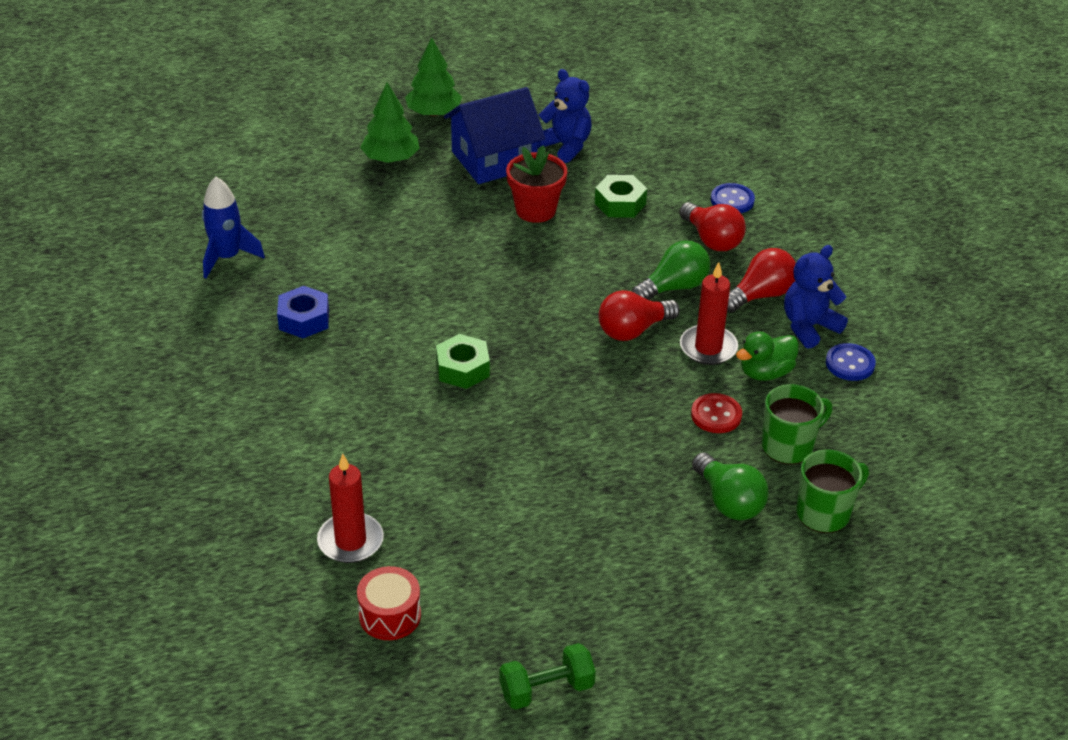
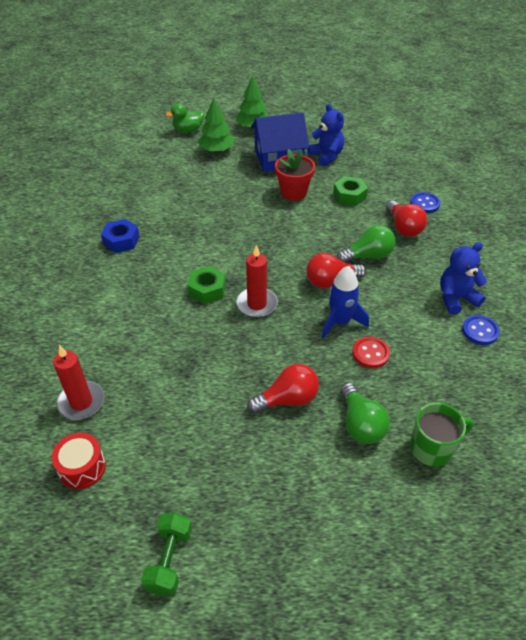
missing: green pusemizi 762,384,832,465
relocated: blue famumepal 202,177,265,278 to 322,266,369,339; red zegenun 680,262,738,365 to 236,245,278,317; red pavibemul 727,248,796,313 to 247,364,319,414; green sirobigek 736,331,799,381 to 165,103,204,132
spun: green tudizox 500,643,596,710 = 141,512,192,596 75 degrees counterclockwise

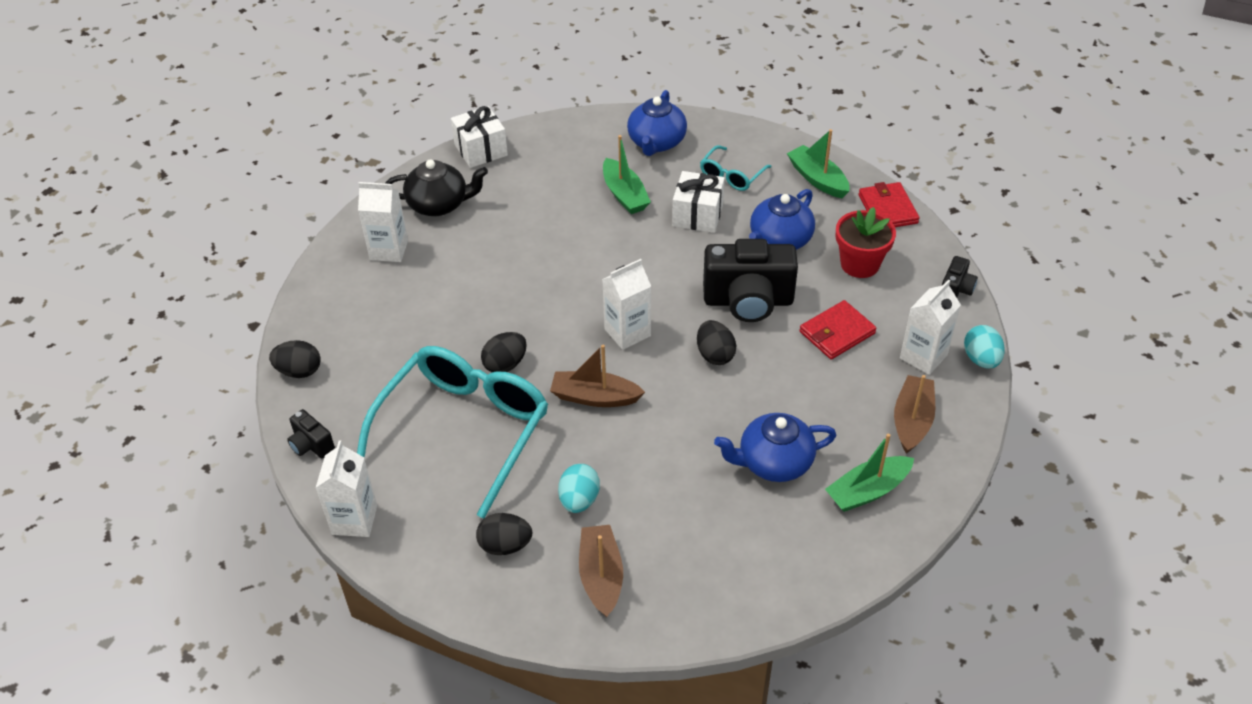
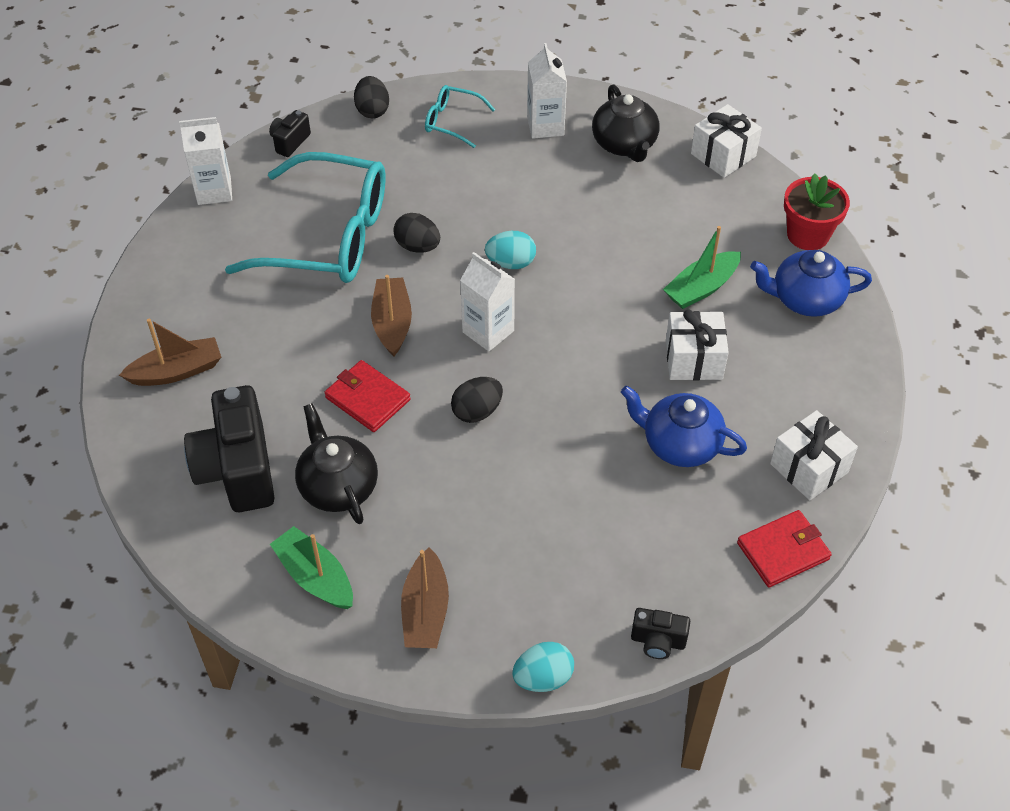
missing: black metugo 476,513,532,555; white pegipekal 900,280,961,375
relocated: turquoise metugo 558,464,600,513 to 485,231,536,269; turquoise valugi 700,145,771,191 to 425,85,495,148; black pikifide 703,239,798,322 to 184,385,275,512; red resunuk 799,300,877,360 to 324,360,411,432; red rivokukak 836,207,896,278 to 784,173,850,250
exchanged: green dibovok 787,129,849,198 to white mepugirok 770,410,858,500
colour: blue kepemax 714,413,836,482 to black kepemax 295,403,378,524
spun: brown dibovok 894,375,935,454 = 401,547,449,648 90 degrees clockwise

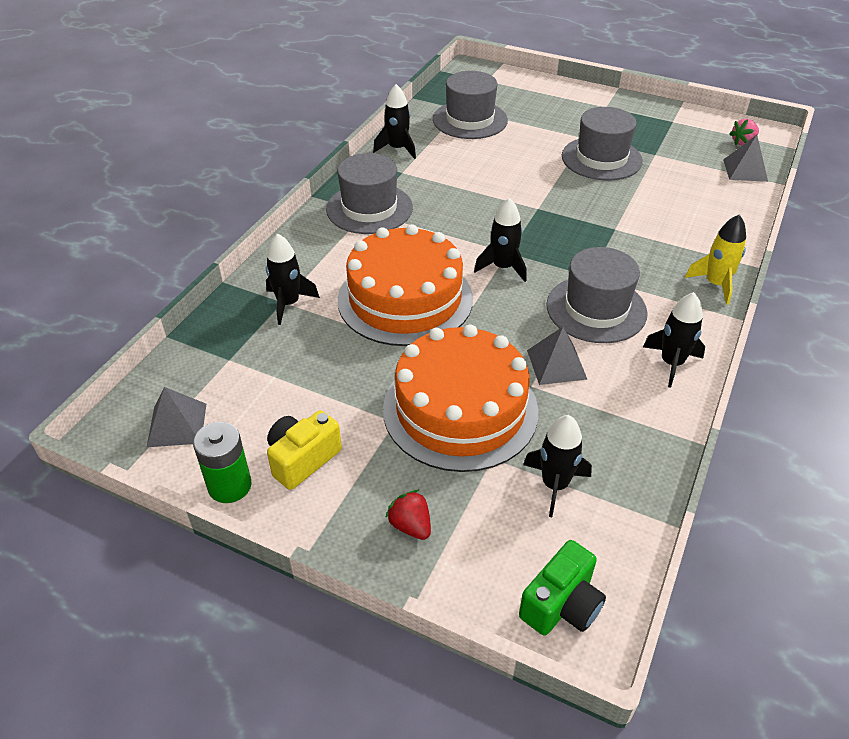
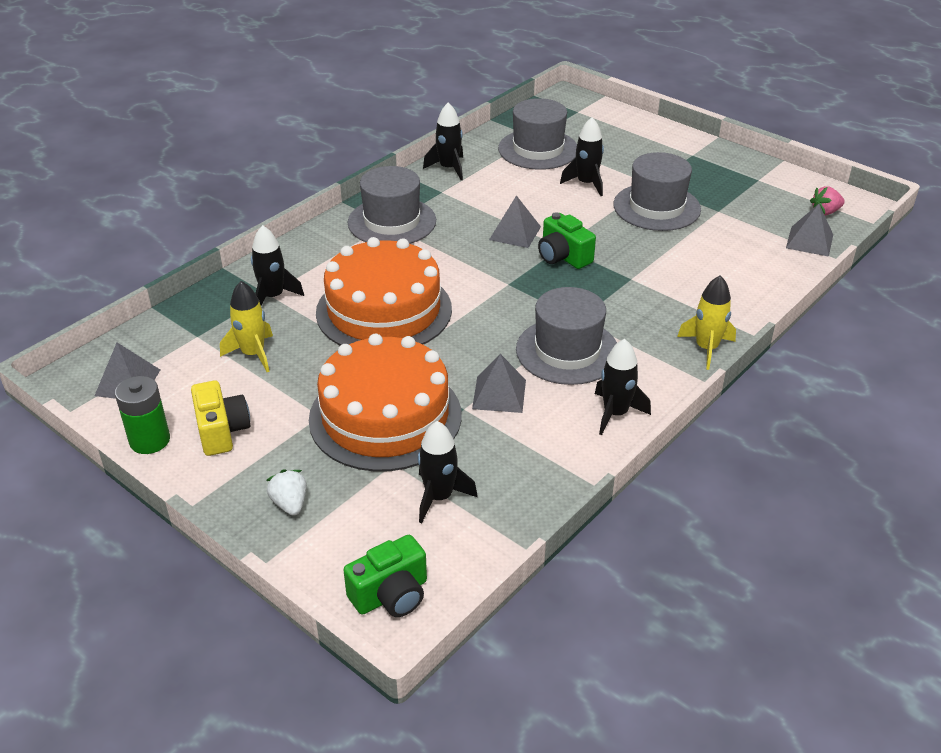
appeared: yellow famumepal 220,281,273,372; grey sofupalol 489,195,541,248; green pikifide 538,212,596,269
relocated: black famumepal 474,198,527,282 to 560,117,604,196
colour: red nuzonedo 385,490,431,540 to white nuzonedo 266,469,307,516
spun: yellow pikifide 267,410,342,490 = 191,380,251,456 105 degrees clockwise

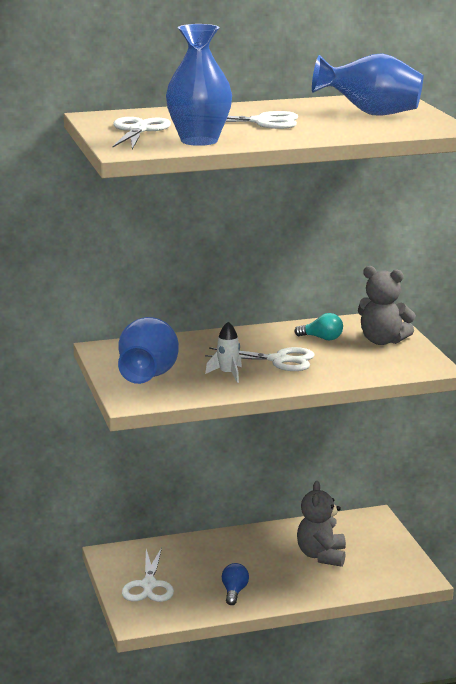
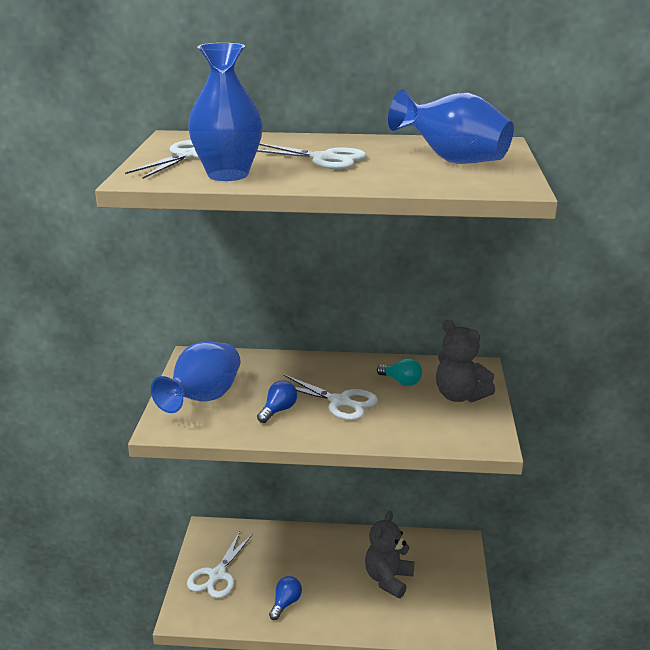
exchanged: white famumepal 205,322,242,383 to blue pavibemul 257,380,297,423

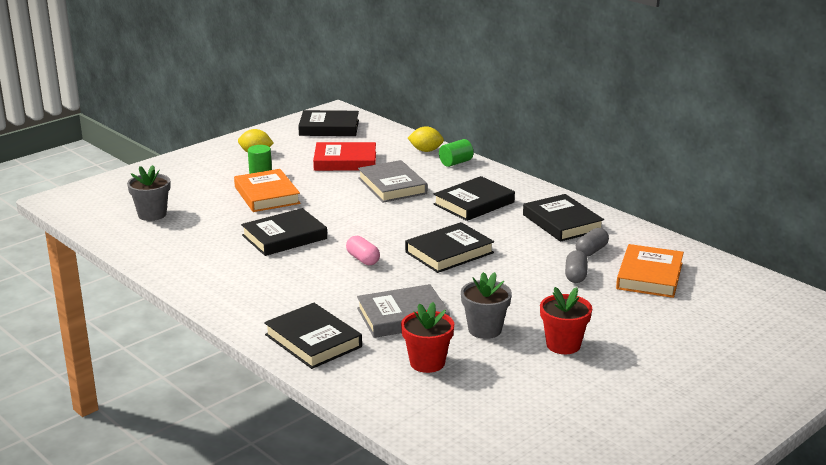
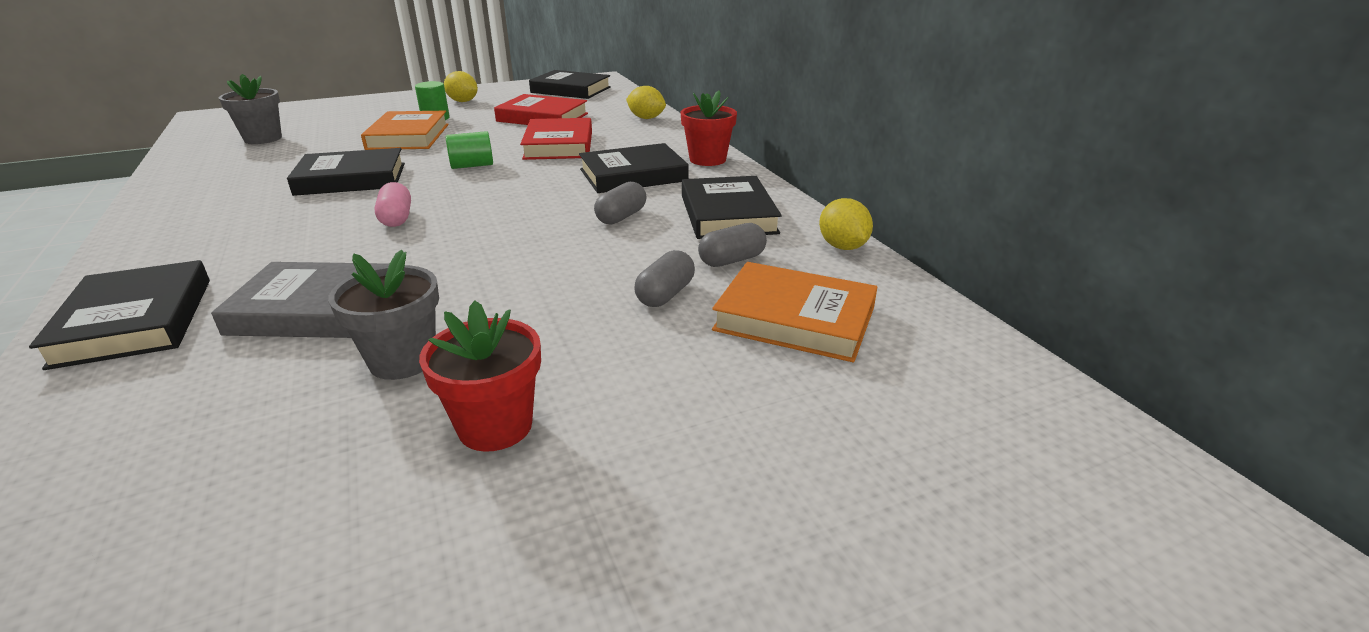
missing: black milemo 405,222,494,273
appeared: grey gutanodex 594,182,647,225; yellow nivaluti 819,198,873,250
relocated: red rivokukak 401,302,454,373 to 680,90,737,166; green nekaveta 439,139,473,167 to 446,131,493,169
colour: grey milemo 358,160,427,202 to red milemo 520,118,592,160
spun: orange milemo 616,244,684,298 = 712,262,878,362 75 degrees clockwise

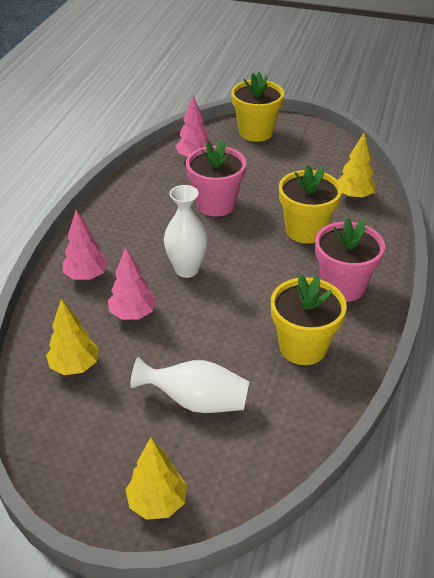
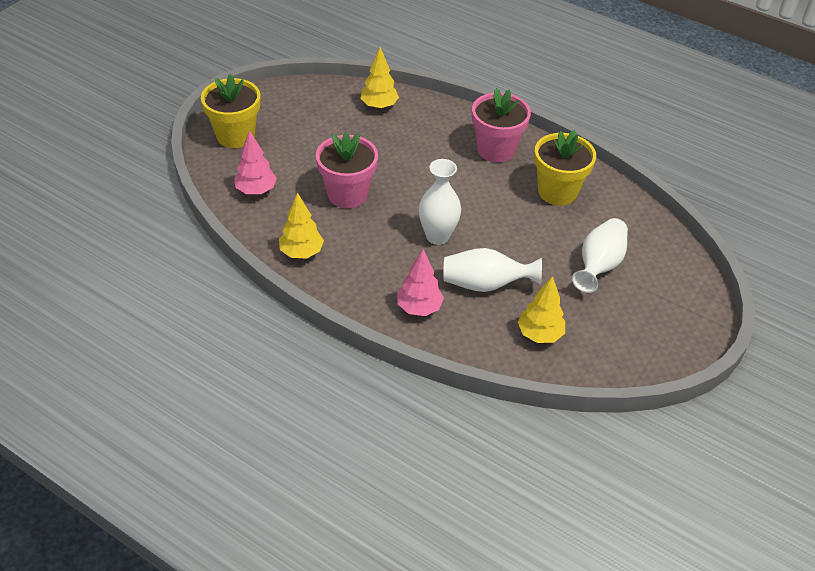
missing: yellow rivokukak 279,165,342,244
relocated: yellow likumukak 125,437,187,520 to 279,192,324,258
exchanged: pink likumukak 108,247,156,320 to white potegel 443,248,542,292

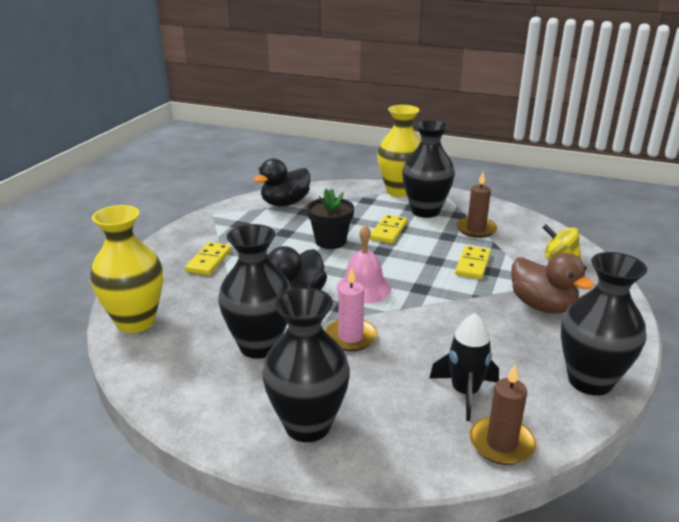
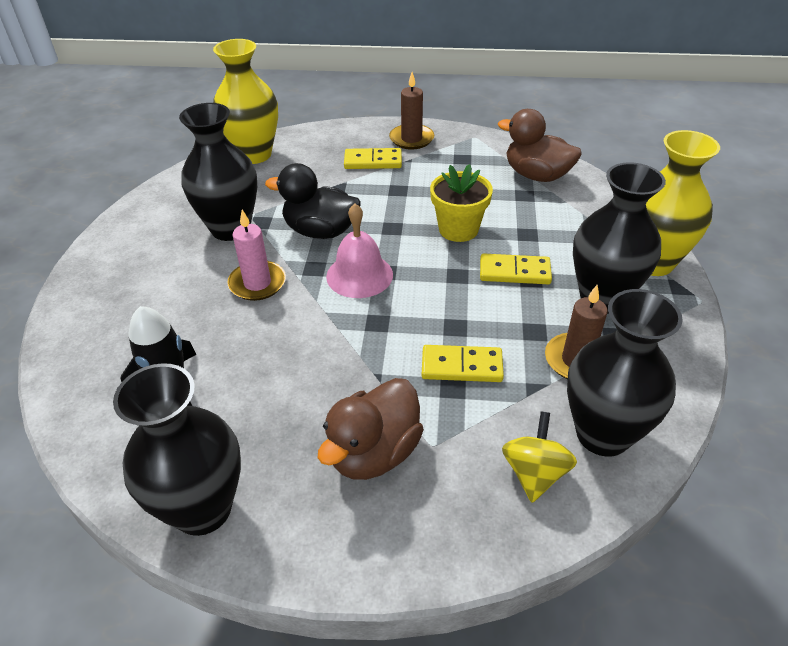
relocated: black potegel 262,287,350,442 to 567,289,683,457; brown zegenun 470,364,536,465 to 389,72,434,150
colour: black sirobigek 253,158,310,206 to brown sirobigek 498,109,581,182; black rivokukak 307,188,354,249 to yellow rivokukak 430,164,493,242

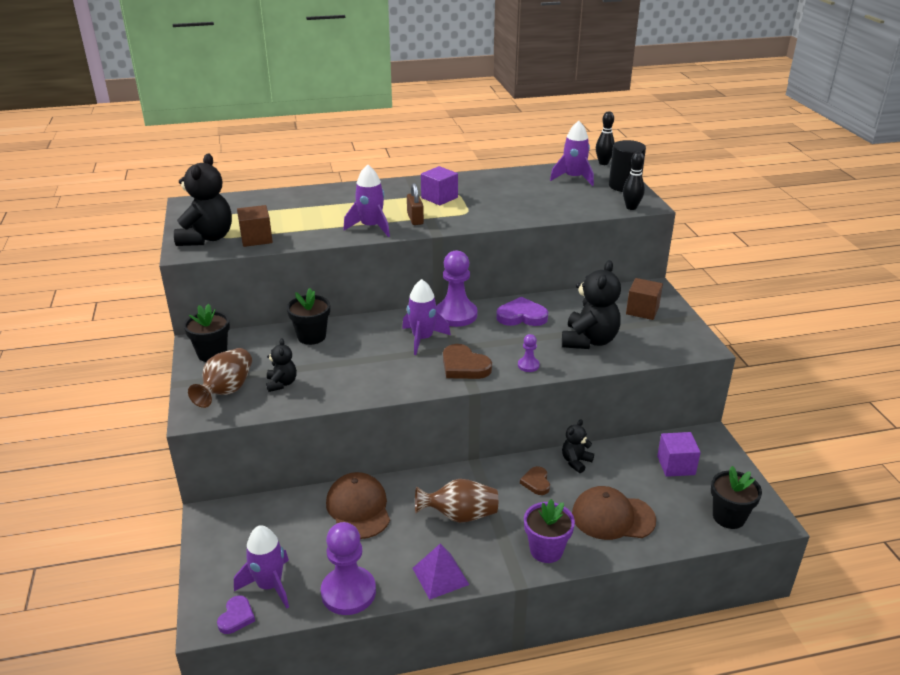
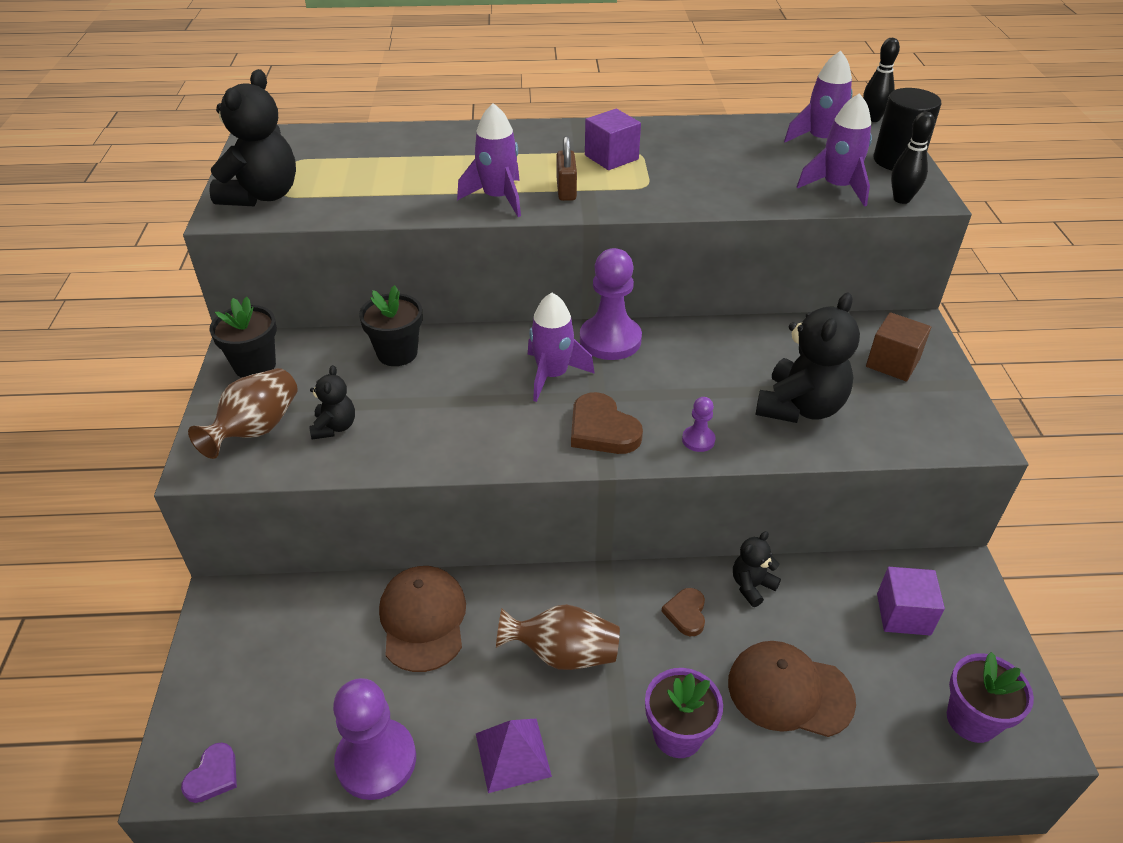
missing: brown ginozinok 237,205,273,247; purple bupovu 496,297,548,326
relocated: purple famumepal 234,525,289,609 to 797,93,872,207
colour: black rivokukak 711,466,762,529 to purple rivokukak 947,652,1034,743

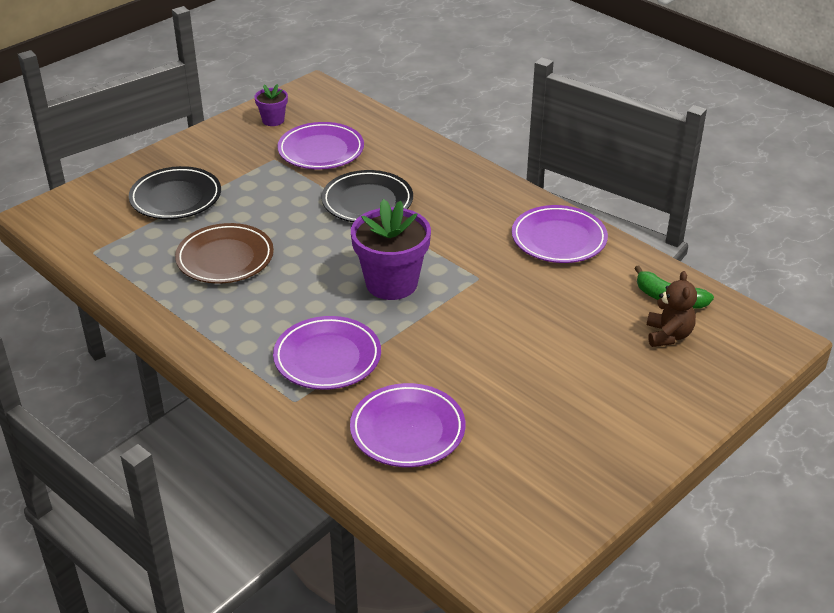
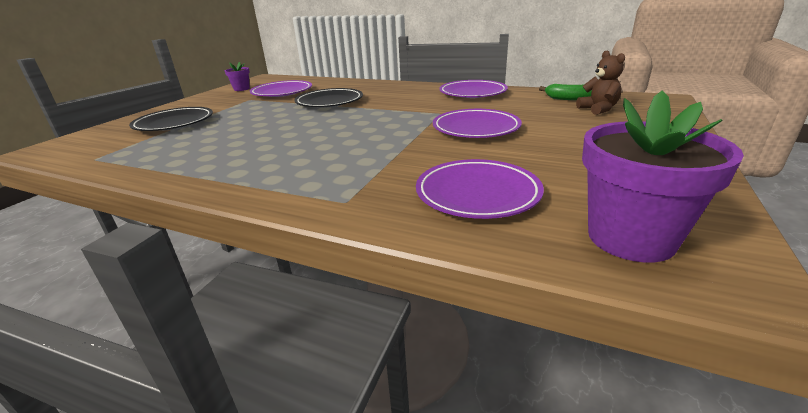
missing: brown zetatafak 175,223,274,284
relocated: purple zetatafak 273,316,381,390 to 433,109,522,138; purple rivokukak 351,199,431,300 to 582,91,744,263

